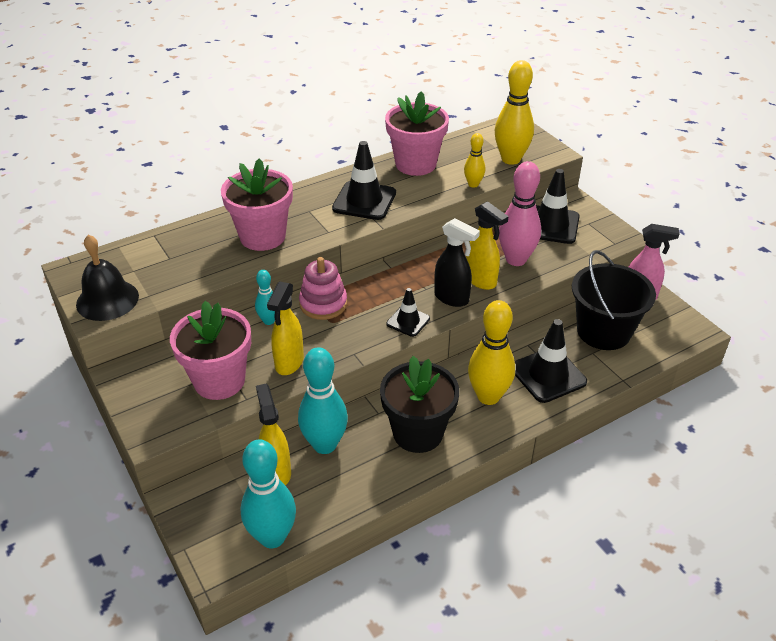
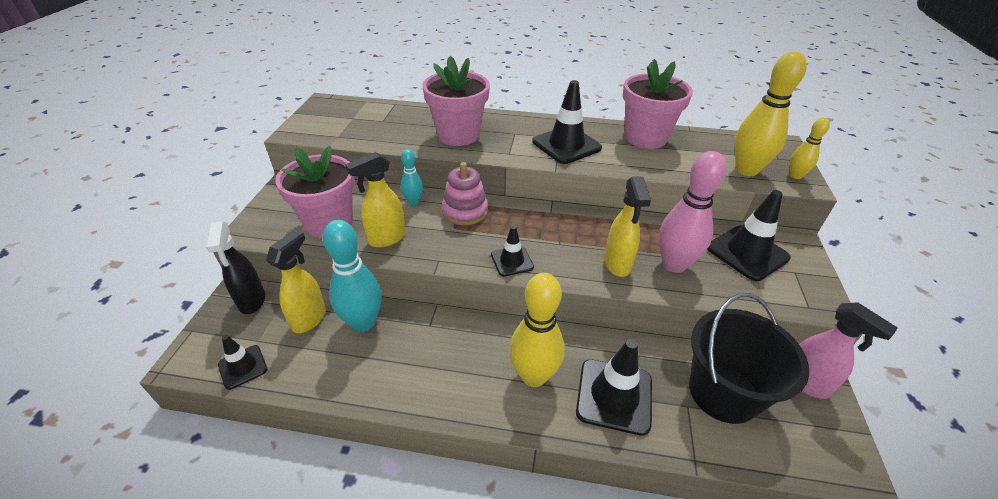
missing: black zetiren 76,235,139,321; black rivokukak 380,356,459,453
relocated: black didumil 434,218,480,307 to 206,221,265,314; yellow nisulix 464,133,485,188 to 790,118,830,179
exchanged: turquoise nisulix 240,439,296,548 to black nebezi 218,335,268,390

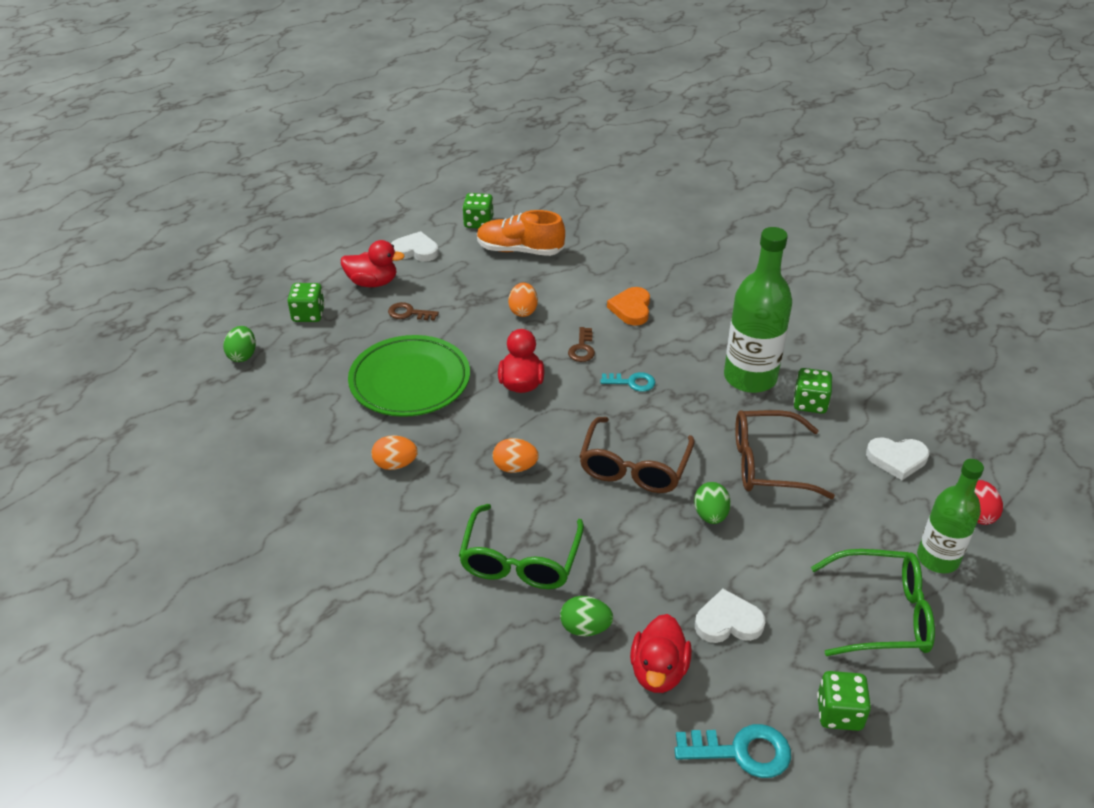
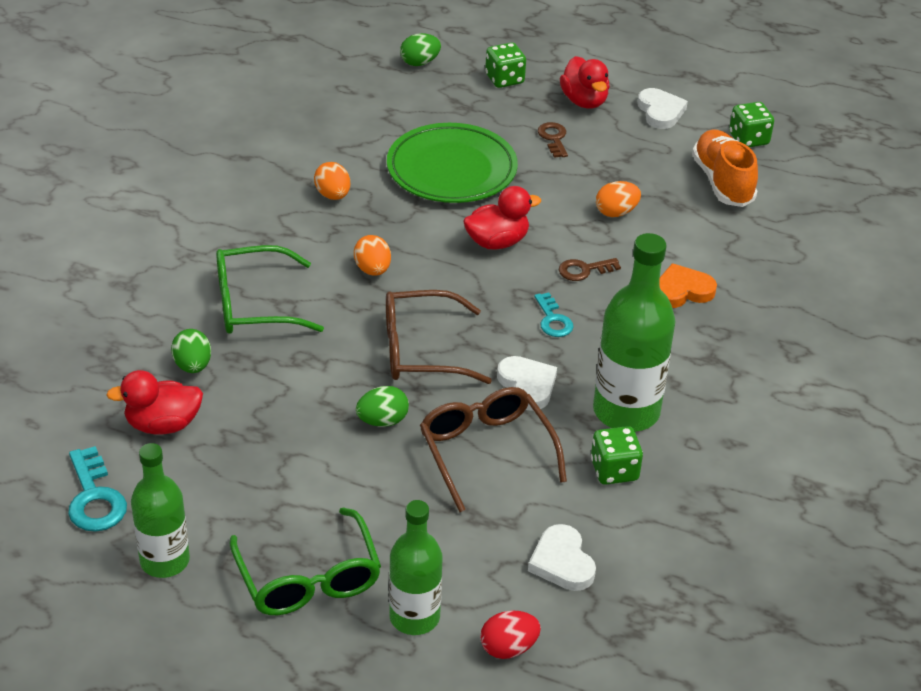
relocated: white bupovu 695,589,765,643 to 497,356,557,411
exchanged: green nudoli 817,671,871,731 to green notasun 131,443,190,578

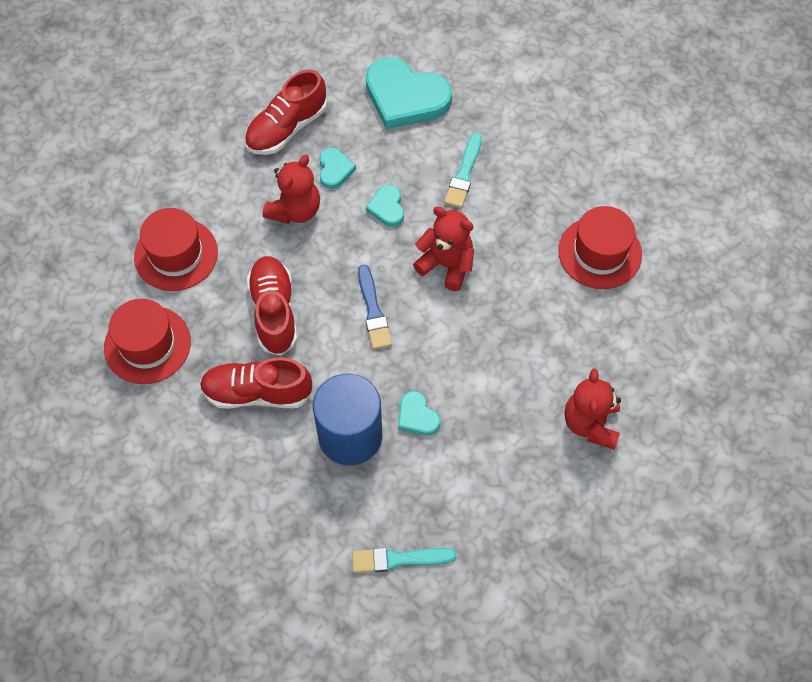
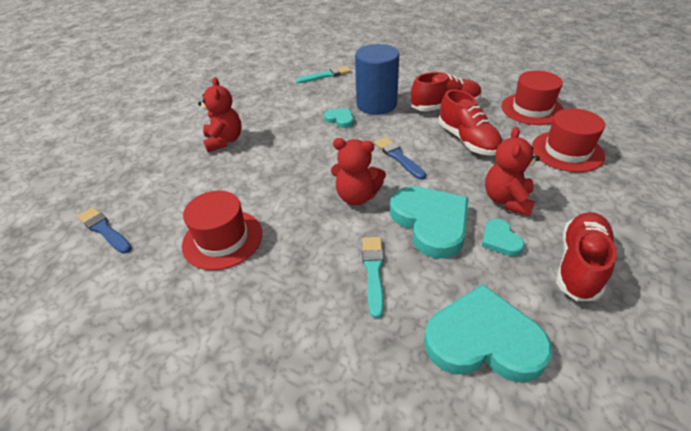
appeared: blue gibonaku 77,207,132,254
size: turquoise bupovu 366,185,404,227 = 390,186,469,259 x2.10

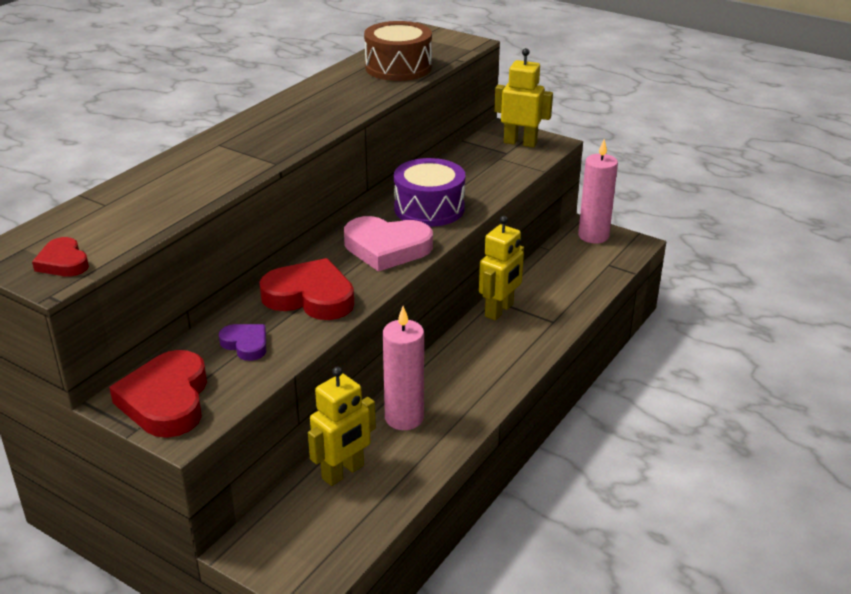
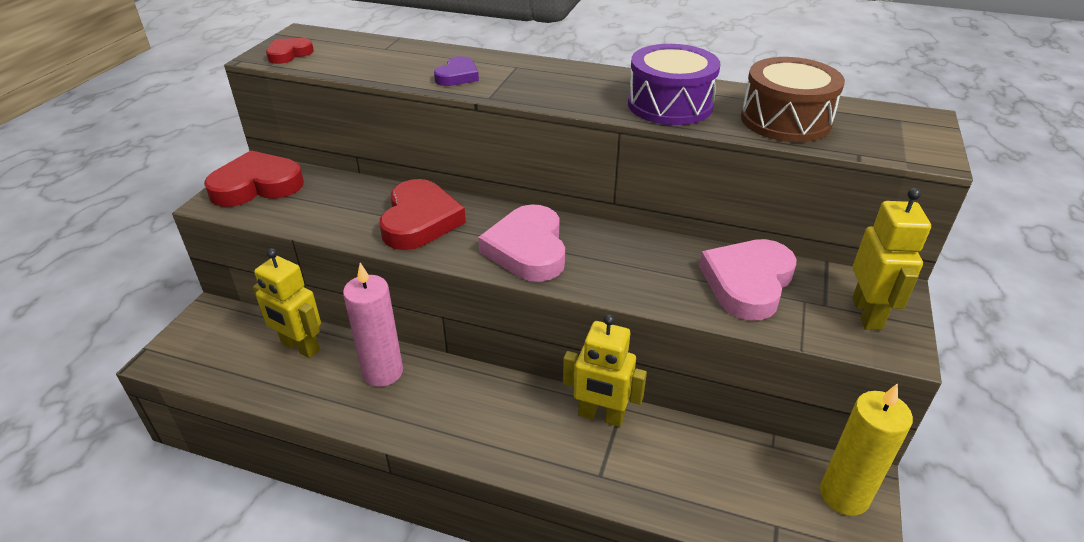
appeared: pink bupovu 699,239,797,321
relocated: purple bupovu 219,324,266,361 to 434,56,479,86; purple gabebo 394,158,465,227 to 628,44,720,125
colour: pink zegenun 578,139,618,244 to yellow zegenun 820,383,913,516

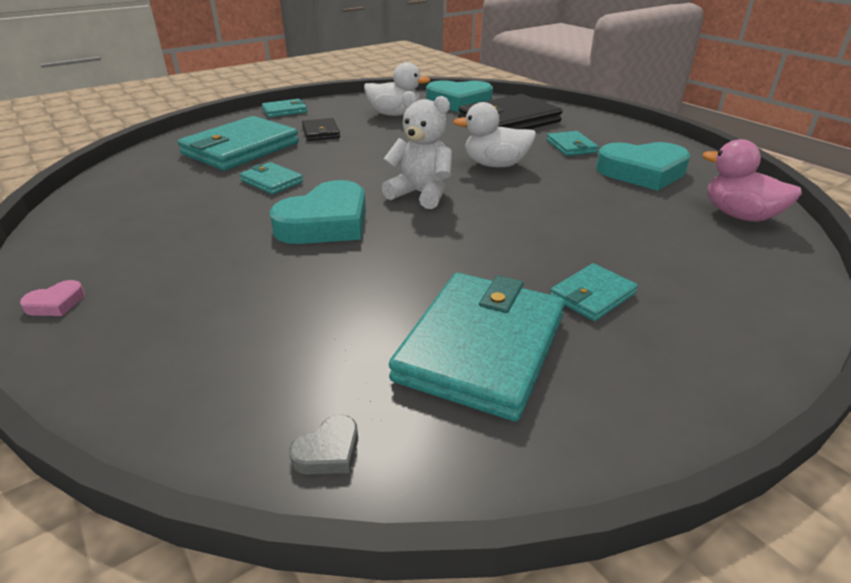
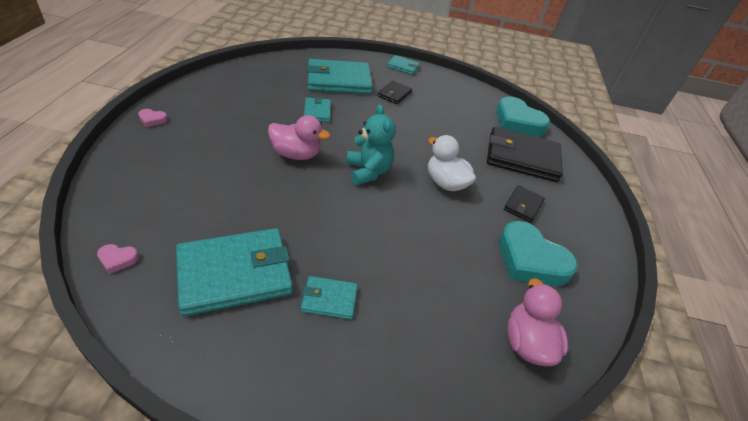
missing: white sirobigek 364,62,430,116
exchanged: turquoise bupovu 270,180,366,244 to pink sirobigek 268,115,330,160
colour: grey bupovu 289,415,358,475 to pink bupovu 97,244,139,274; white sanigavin 382,91,452,209 to turquoise sanigavin 346,105,396,185; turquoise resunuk 546,131,599,156 to black resunuk 504,185,545,223

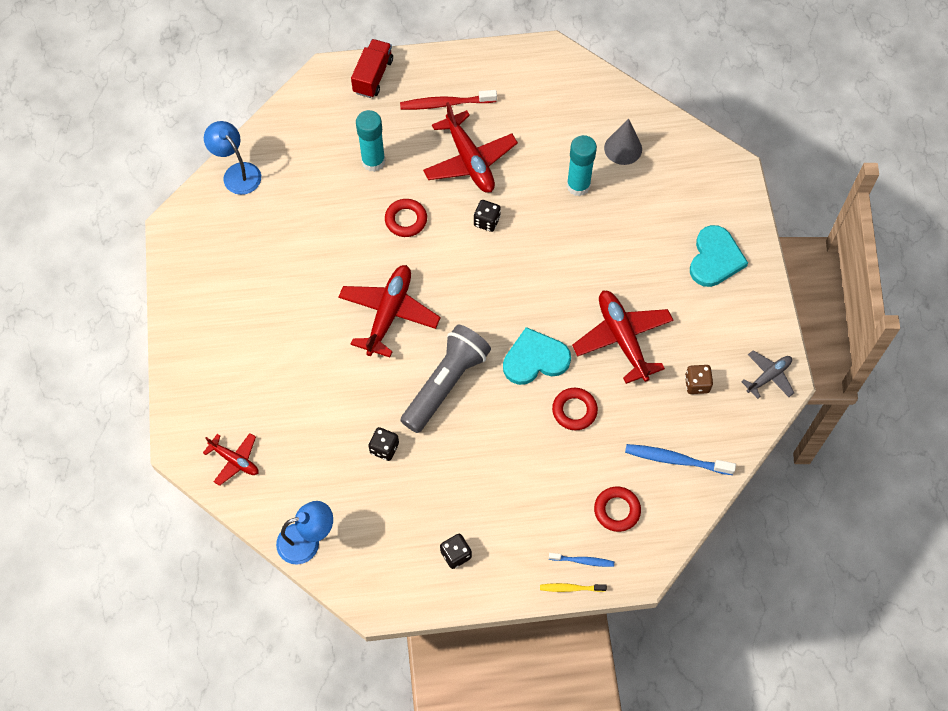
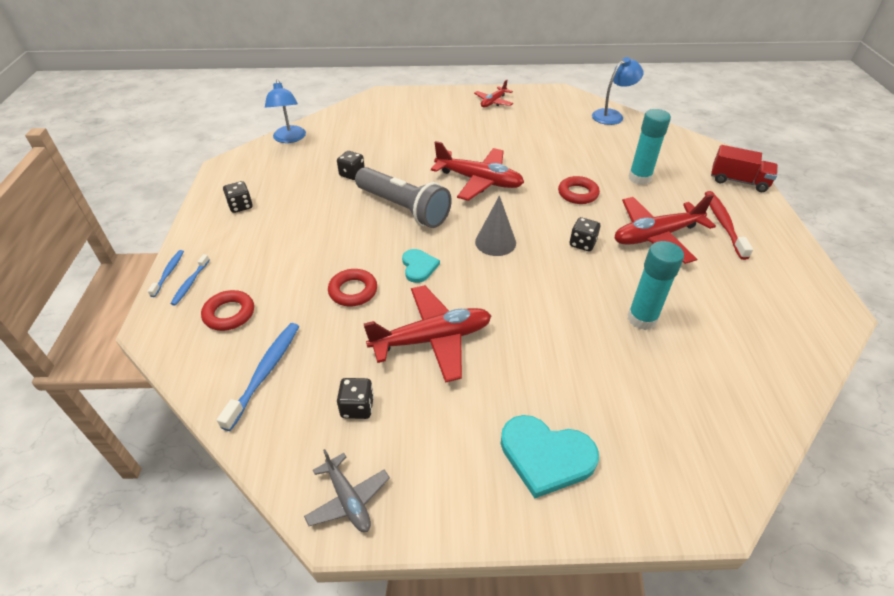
relocated: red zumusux 203,433,258,486 to 474,80,513,108; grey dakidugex 604,119,642,165 to 475,195,516,256
colour: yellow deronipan 540,583,607,592 to blue deronipan 148,250,184,297; brown nudoli 685,365,713,394 to black nudoli 337,378,374,419
size: turquoise bupovu 503,327,571,385 = 402,249,440,283 x0.61

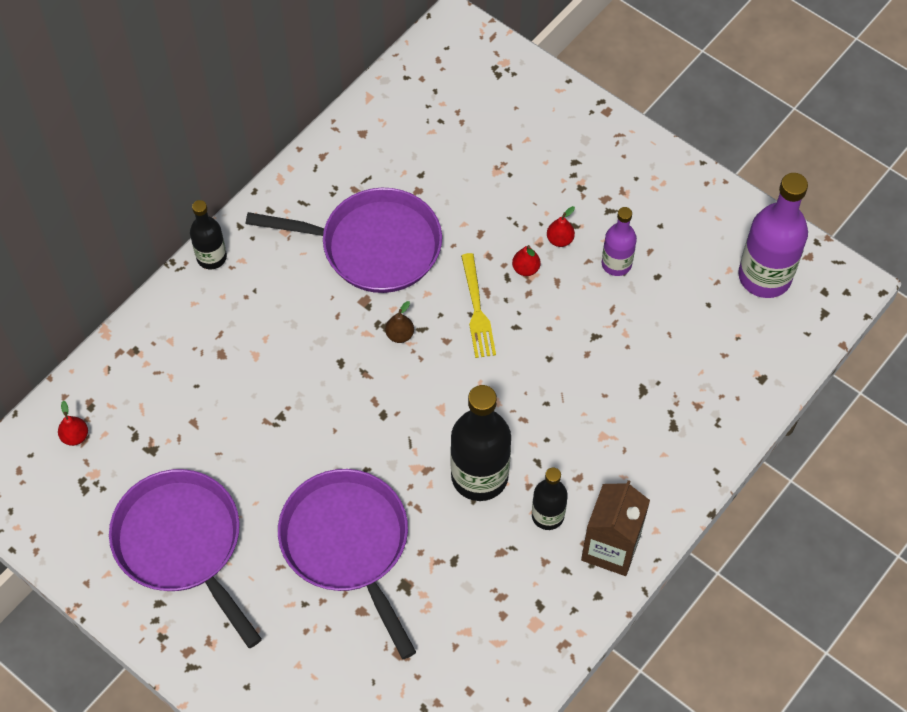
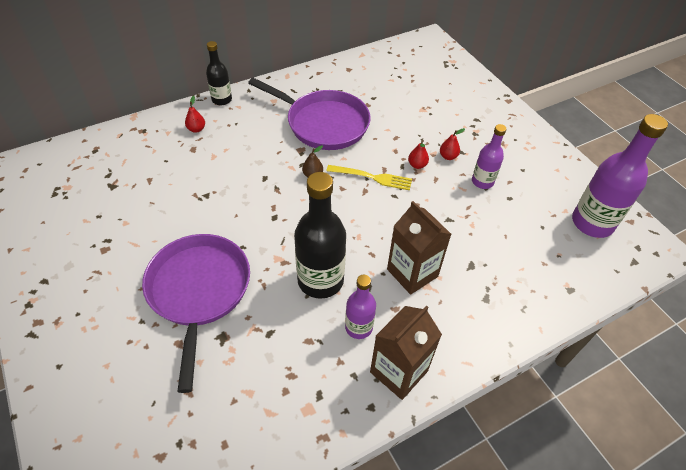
missing: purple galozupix 109,469,262,648
appeared: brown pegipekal 387,201,451,295
relocated: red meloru 58,401,88,446 to 185,96,205,133
colour: black notasun 532,468,568,530 to purple notasun 345,275,376,339
spun: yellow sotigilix 461,253,496,358 = 326,165,412,190 90 degrees counterclockwise

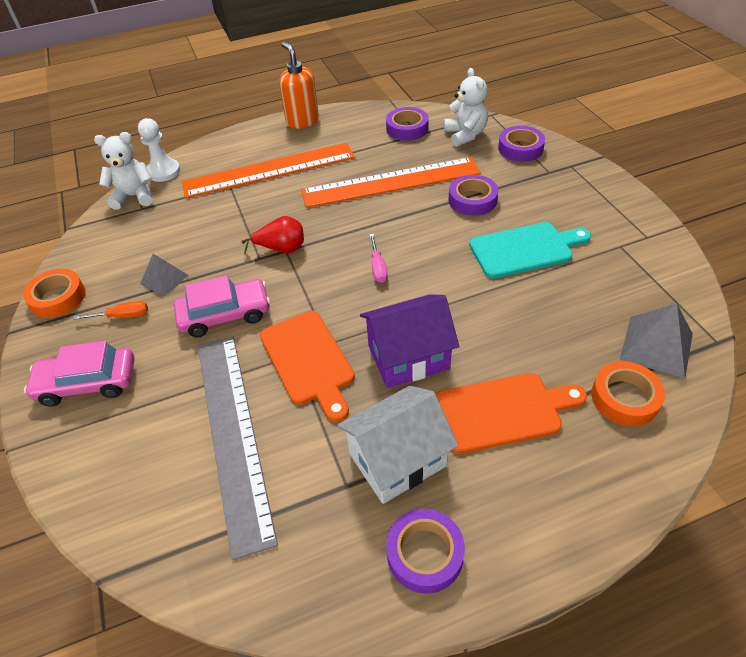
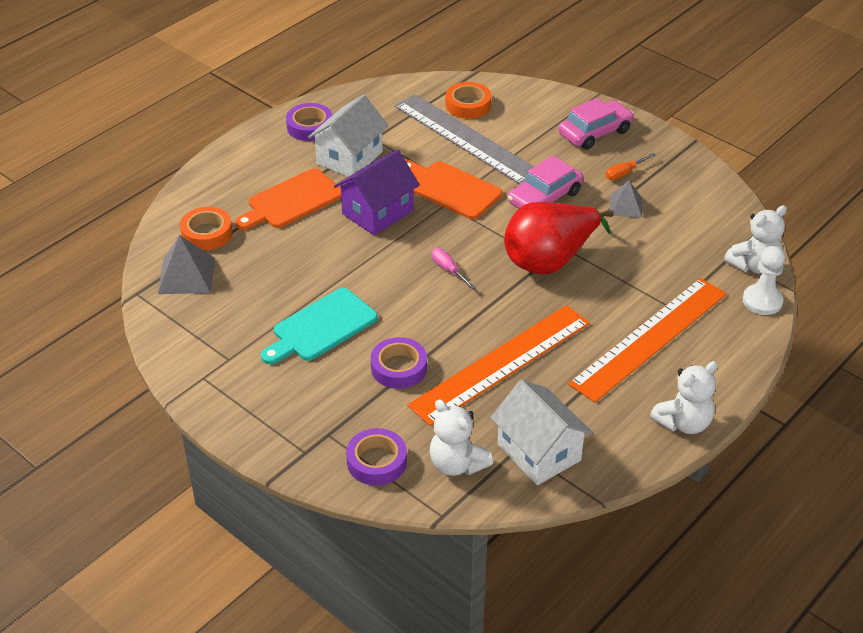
relocated: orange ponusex 23,269,86,318 to 446,82,491,119
exchanged: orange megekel 279,42,319,129 to white sanigavin 650,361,718,434; purple ponusex 386,107,429,141 to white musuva 491,380,593,485
size: red meloru 241,216,304,254 = 504,202,614,274 x1.97

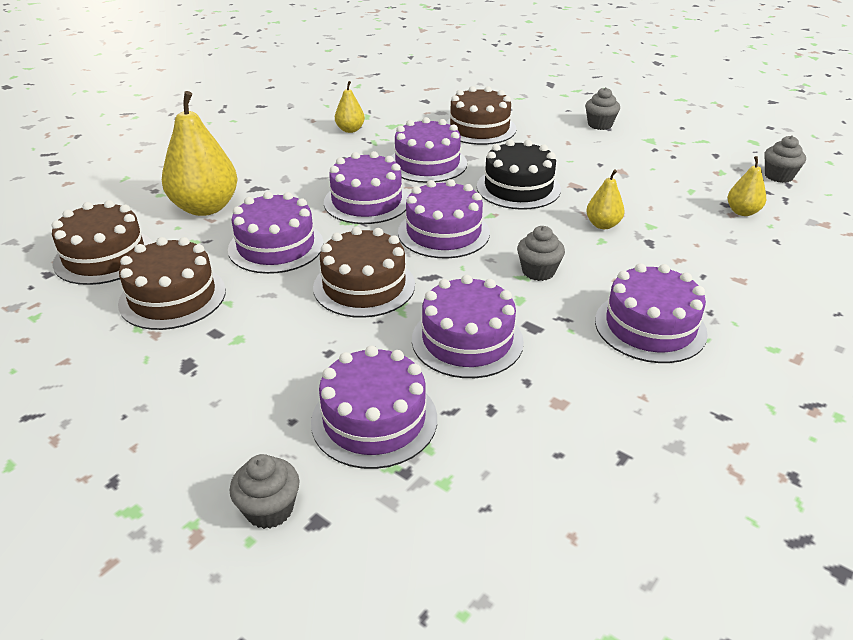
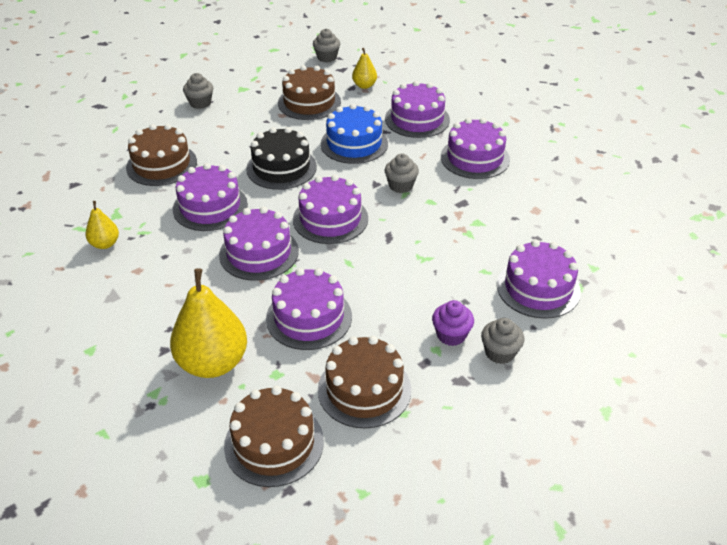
appeared: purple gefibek 432,300,474,346
relocated: grey gefibek 229,454,300,529 to 481,318,525,364; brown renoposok 313,227,415,318 to 278,65,341,120; purple renoposok 412,275,524,378 to 385,81,450,138
exchanged: yellow meloru 586,169,624,229 to blue renoposok 321,104,388,164

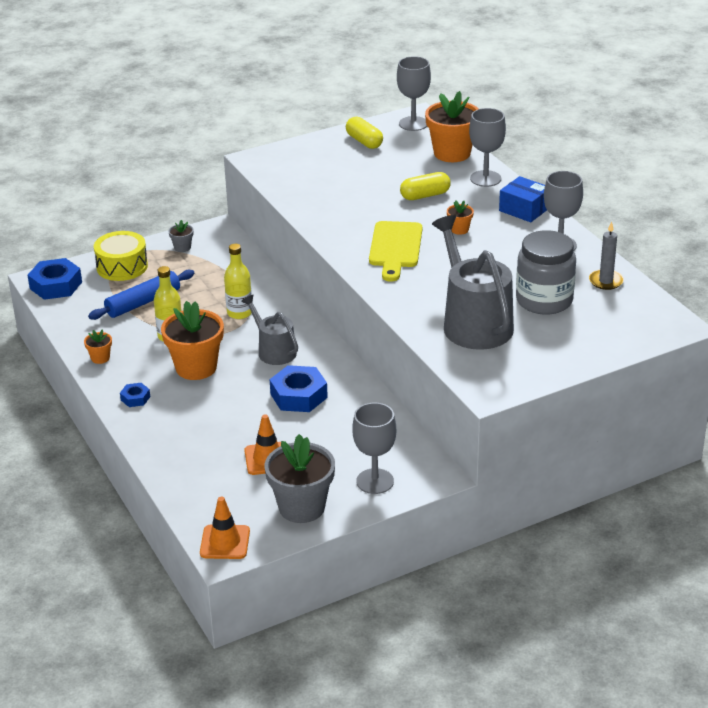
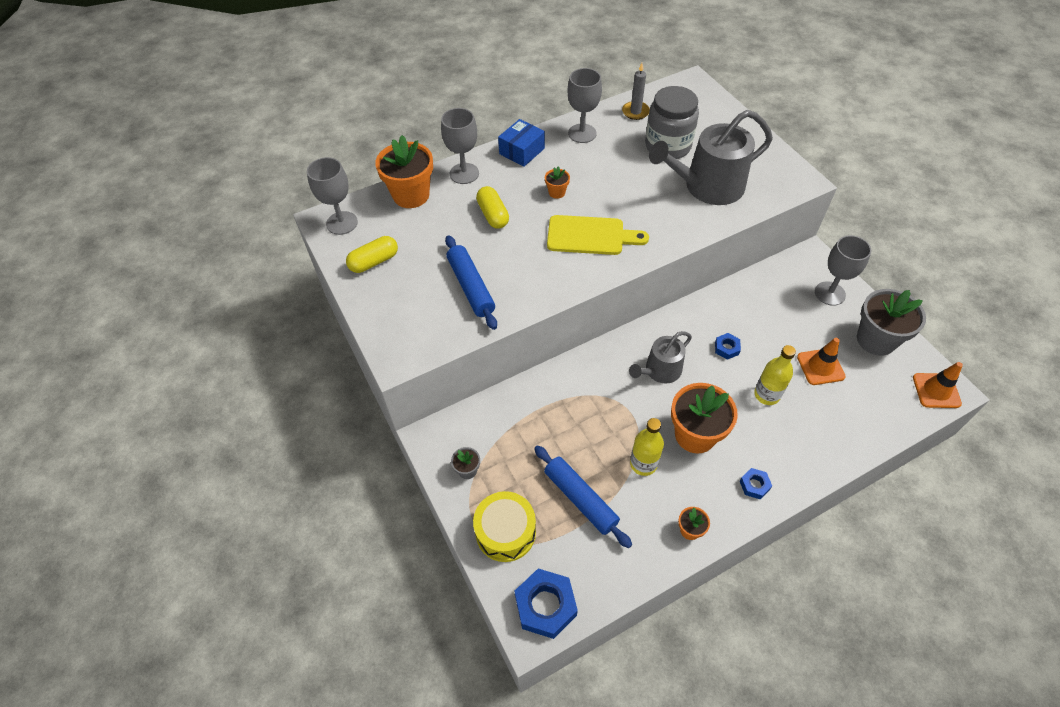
appeared: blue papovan 445,235,497,330
relocated: yellow notasun 224,244,252,319 to 754,345,796,405
size: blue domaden 270,365,328,412 = 715,333,741,360 x0.51

